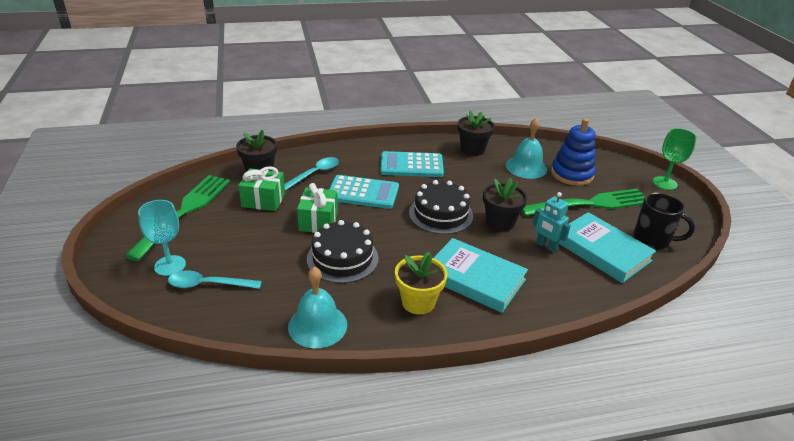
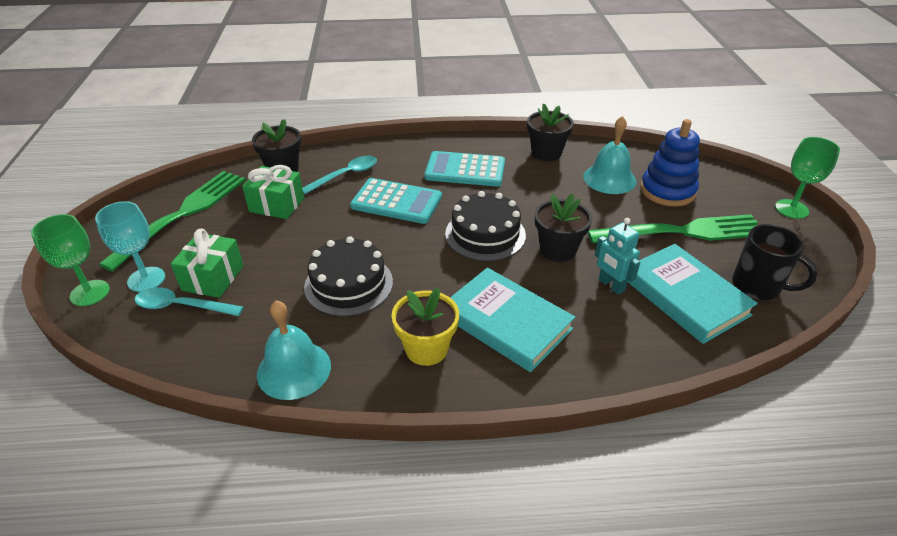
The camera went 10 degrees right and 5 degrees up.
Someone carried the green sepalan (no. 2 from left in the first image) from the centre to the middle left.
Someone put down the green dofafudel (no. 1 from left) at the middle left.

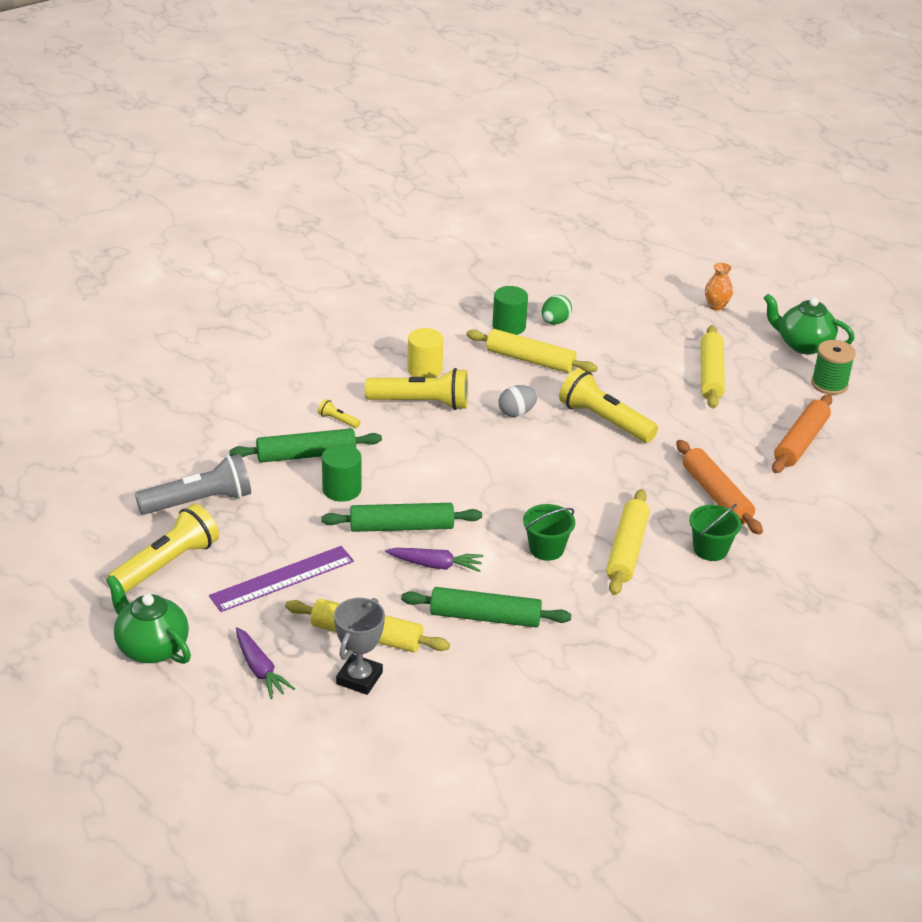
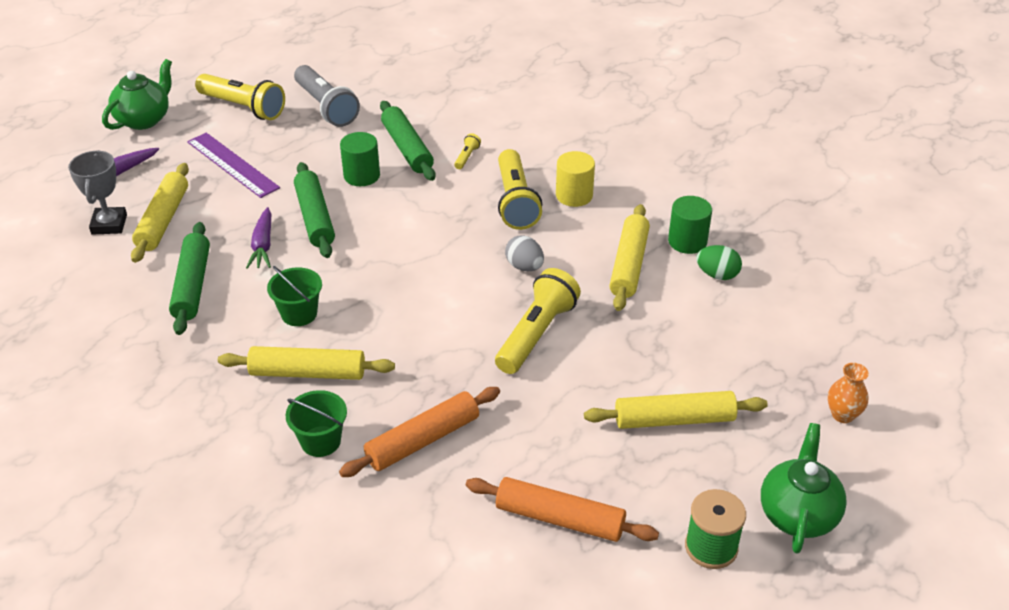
The camera went 80 degrees right and 5 degrees up.
Someone rotated the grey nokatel at the bottom centre by 75 degrees clockwise.

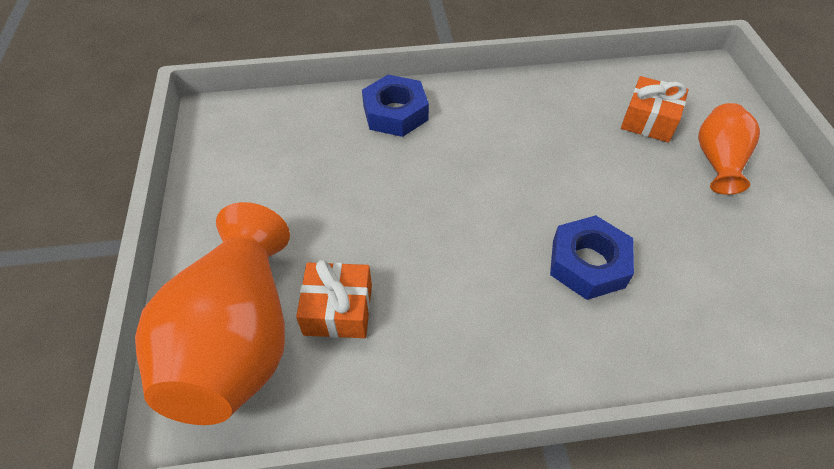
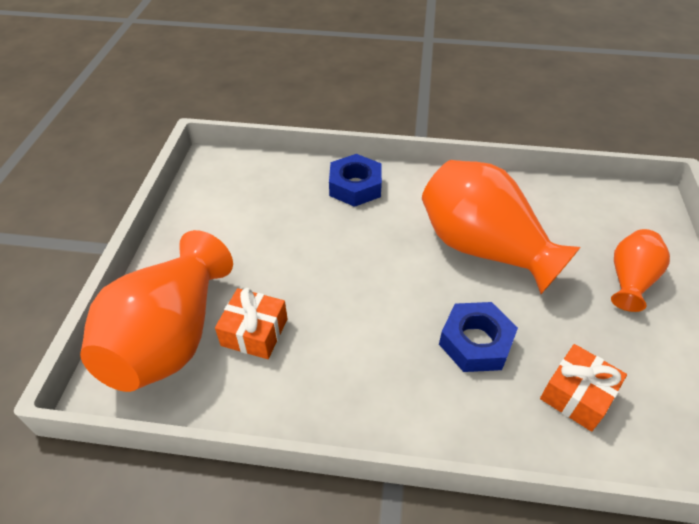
The camera went 15 degrees right and 5 degrees down.
Someone carried the orange sepalan (no. 2 from left) from the top right to the bottom right.
Someone put down the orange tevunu (no. 2 from left) at the middle right.

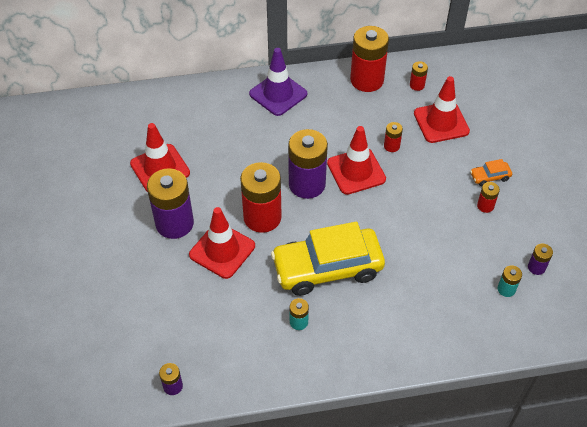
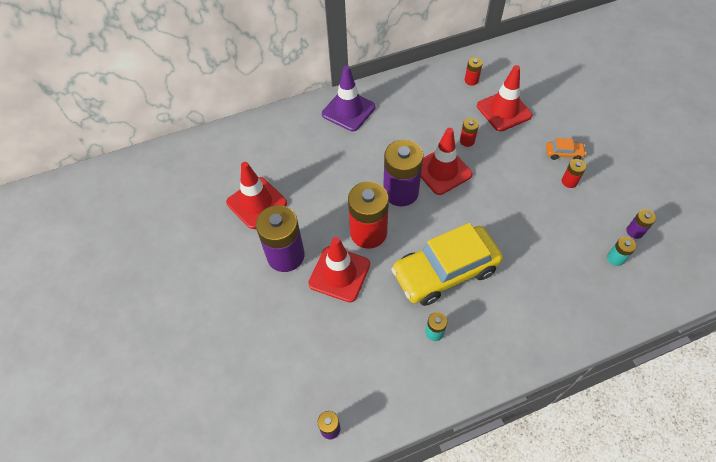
The camera went 10 degrees left and 5 degrees up.
Someone took away the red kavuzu (no. 2 from left) at the top centre.
Someone rotated the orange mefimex at the middle right by 150 degrees counterclockwise.

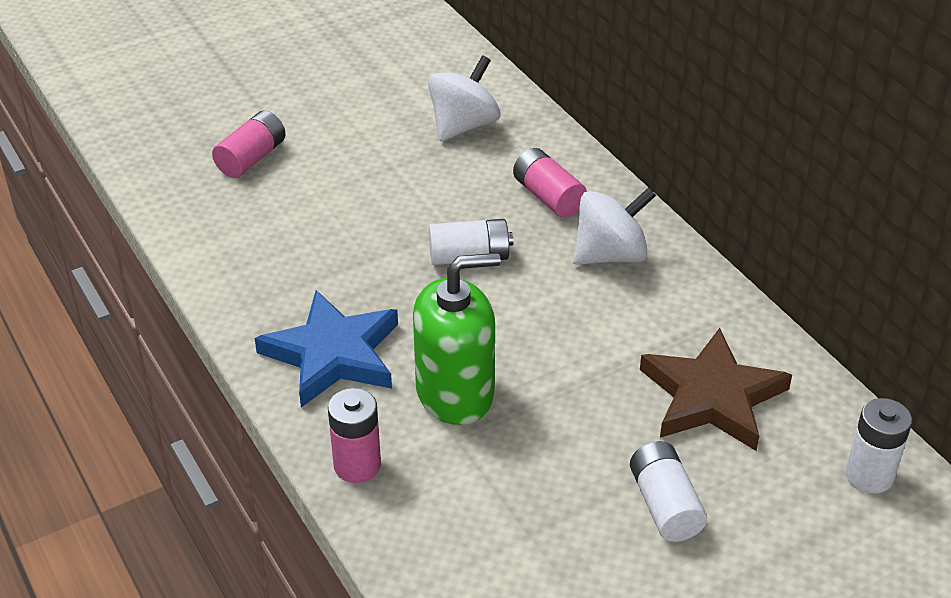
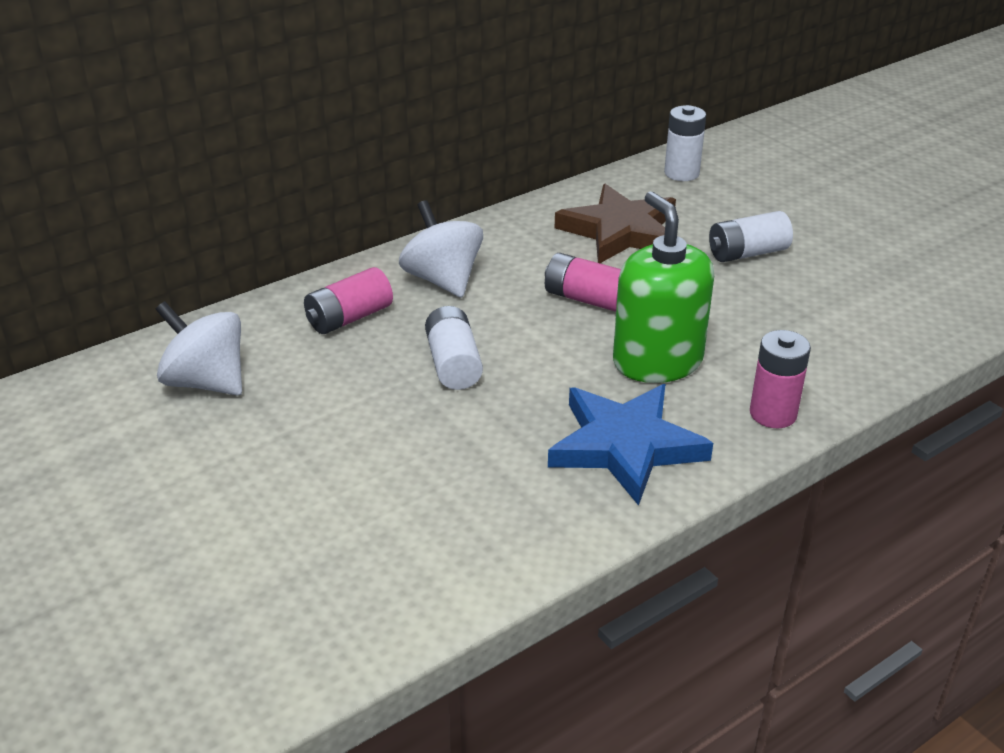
The camera went 95 degrees left and 5 degrees down.
Someone carried the pink kavuzu (no. 1 from left in the first image) from the top left to the centre.

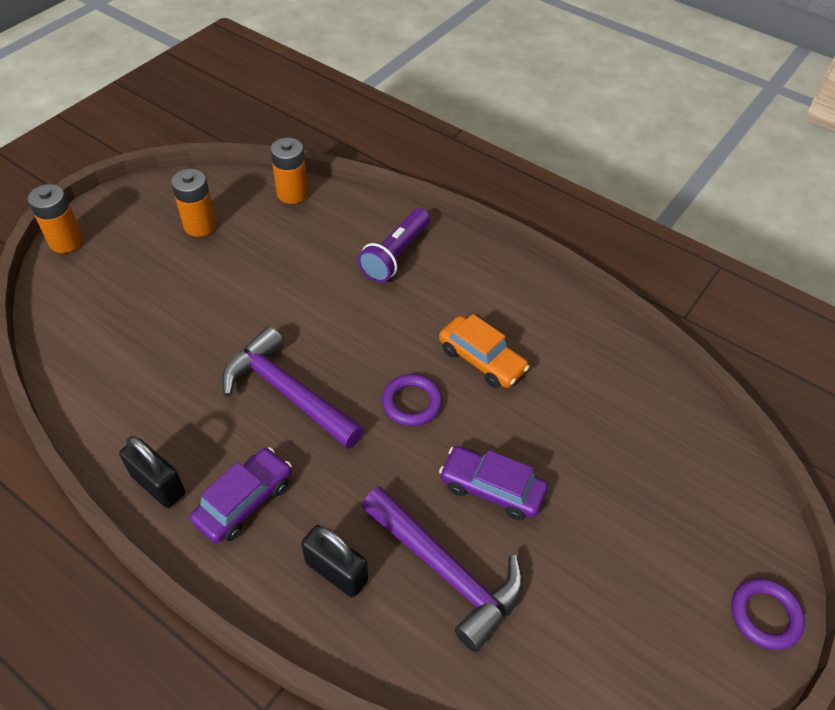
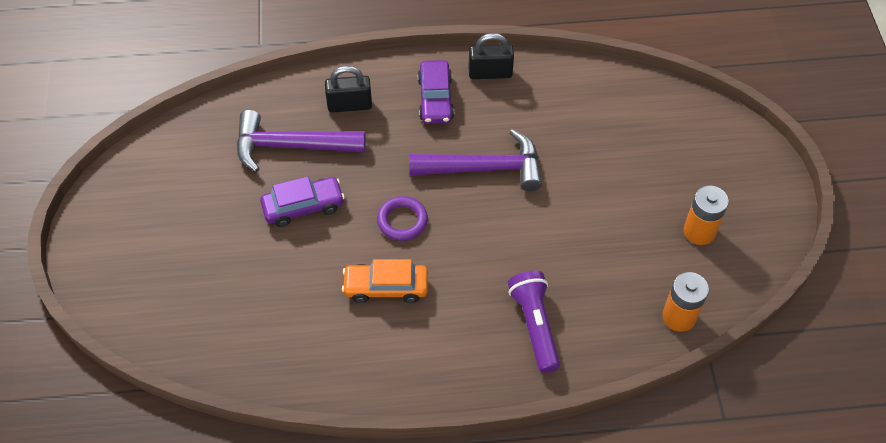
The camera went 140 degrees right and 5 degrees up.
Someone took away the orange kavuzu (no. 1 from left) at the top left.
Someone took away the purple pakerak (no. 2 from left) at the bottom right.

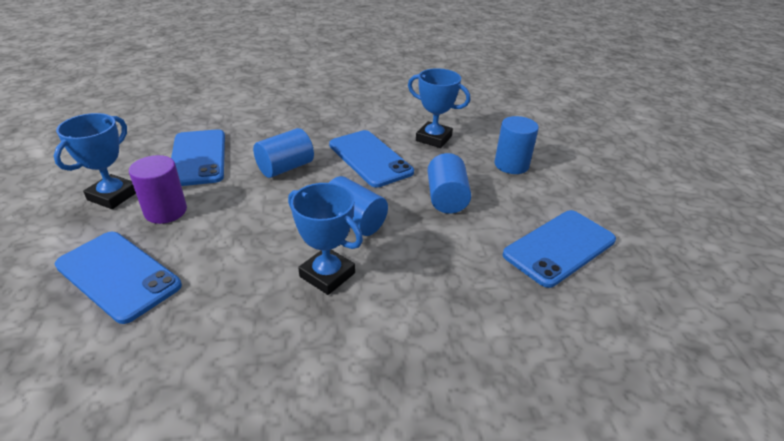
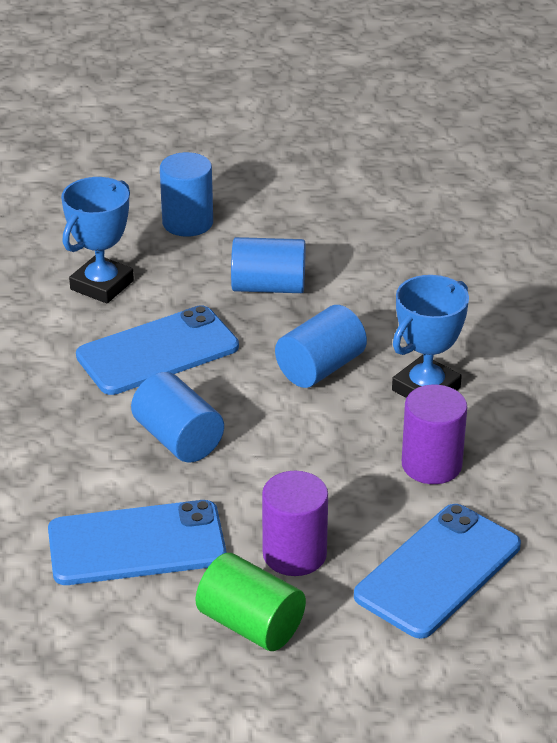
The camera went 85 degrees left and 0 degrees up.
Someone swapped the blue nokatel (no. 1 from left) at the middle left for the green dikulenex at the bottom centre.
Someone took away the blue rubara (no. 4 from left) at the middle right.
Someone put down the purple dikulenex (no. 2 from left) at the middle right.

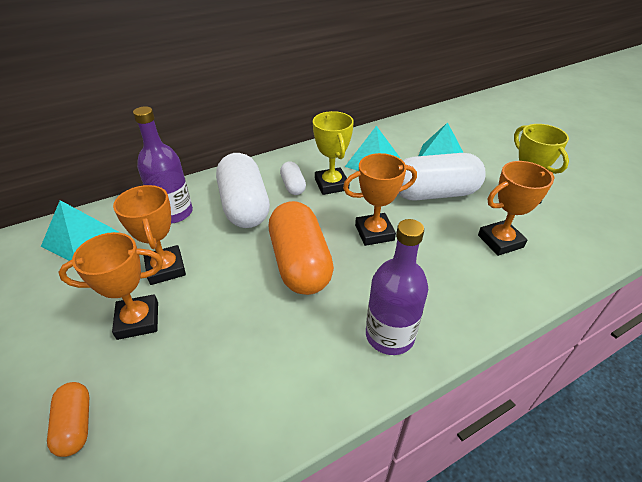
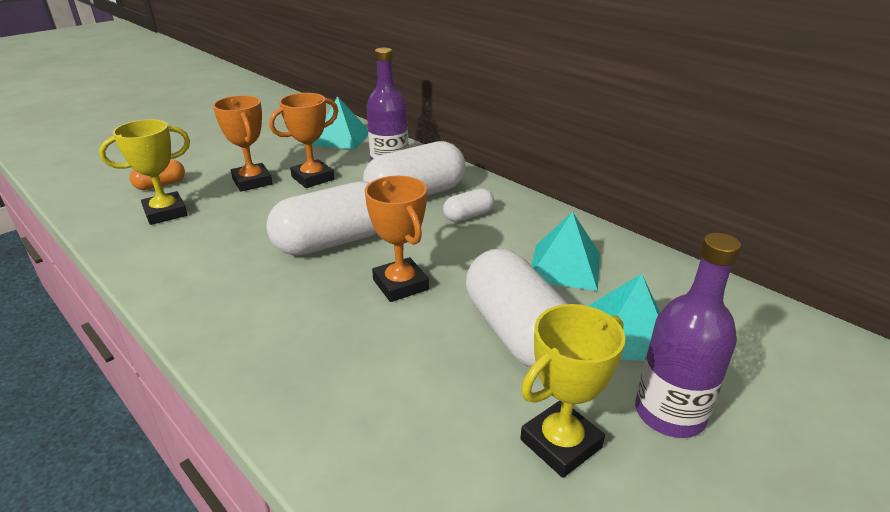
The camera went 75 degrees right and 10 degrees down.
Someone repainted the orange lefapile (no. 2 from left) at the centre, which became the white lefapile (no. 1 from left) at the centre.
Someone carried the yellow nokatel (no. 1 from left) from the top centre to the middle left.
Someone carried the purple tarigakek (no. 2 from left) from the centre to the middle right.
Someone took away the orange nokatel (no. 4 from left) at the middle right.

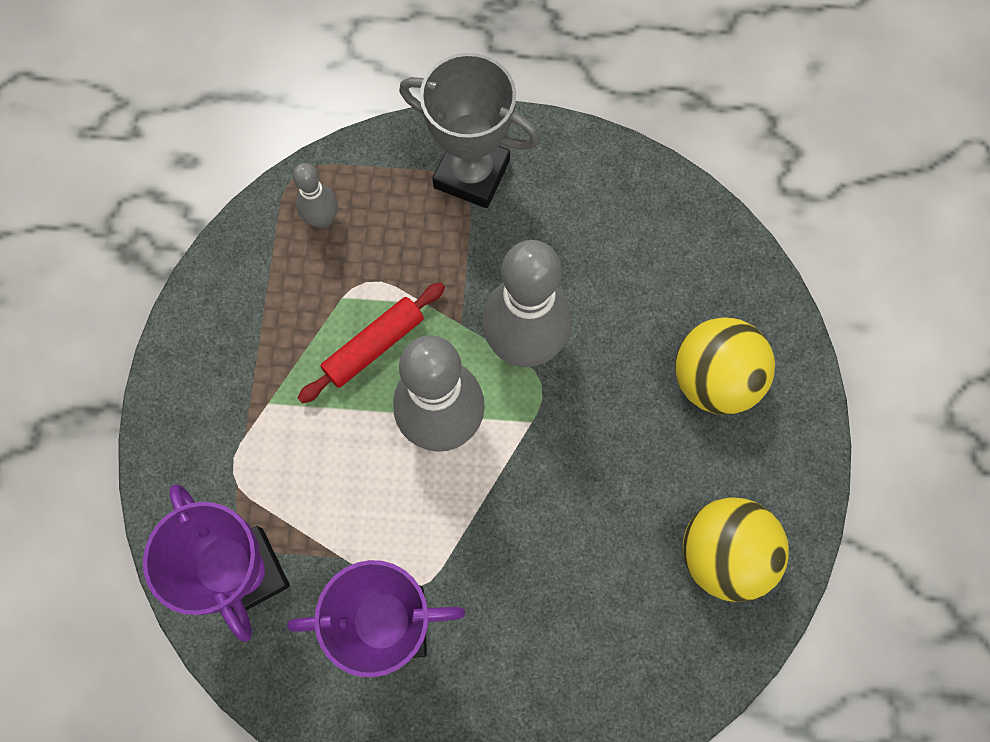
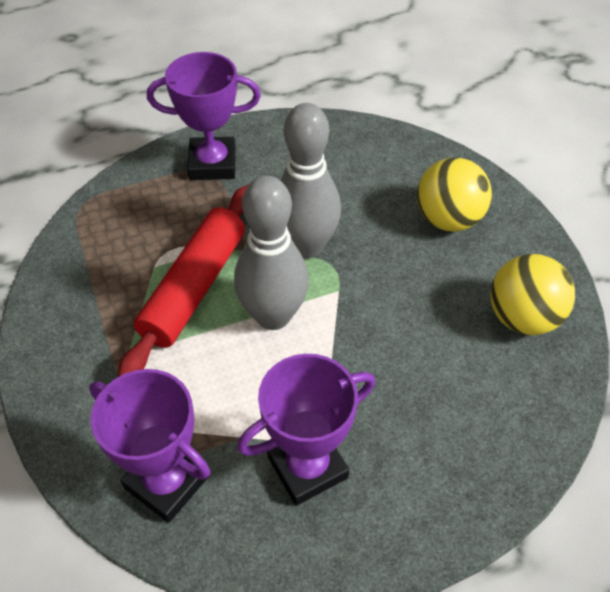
The camera went 25 degrees left and 20 degrees down.
Someone took away the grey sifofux (no. 1 from left) at the top left.
Someone scaled the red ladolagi at the centre by 1.71.
Someone repainted the grey nokatel at the top centre, which became the purple nokatel (no. 2 from left) at the top centre.

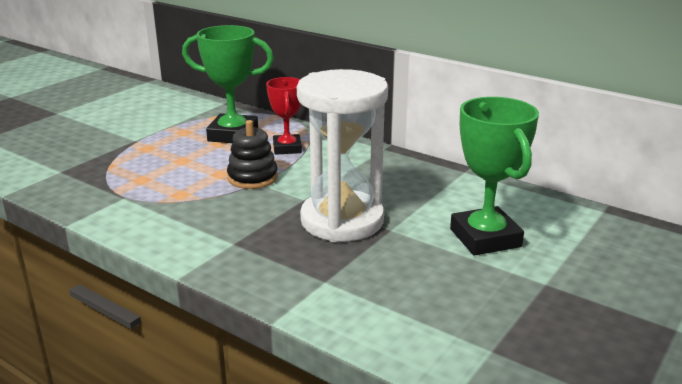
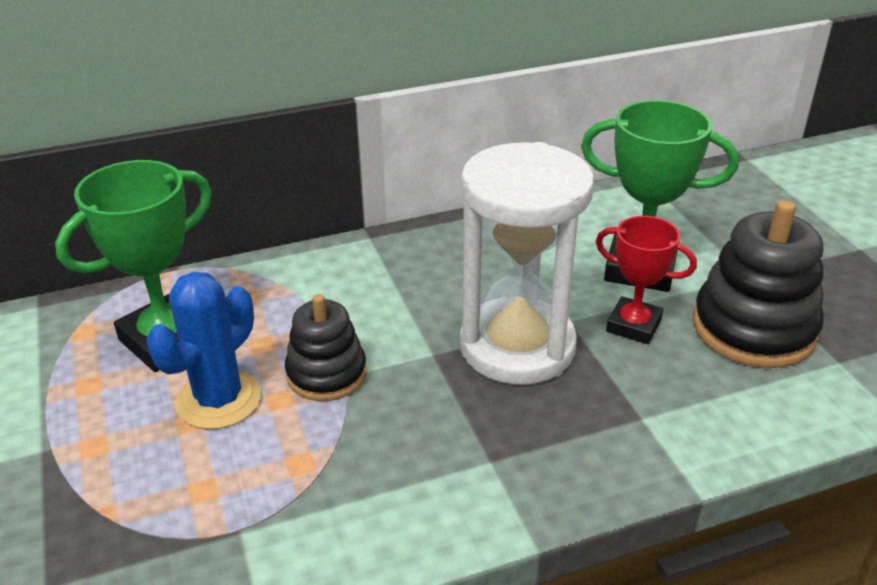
The camera went 55 degrees left and 10 degrees up.
Someone carried the red nokatel from the top centre to the middle right.
Someone put down the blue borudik at the middle left.
Someone put down the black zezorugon (no. 2 from left) at the middle right.

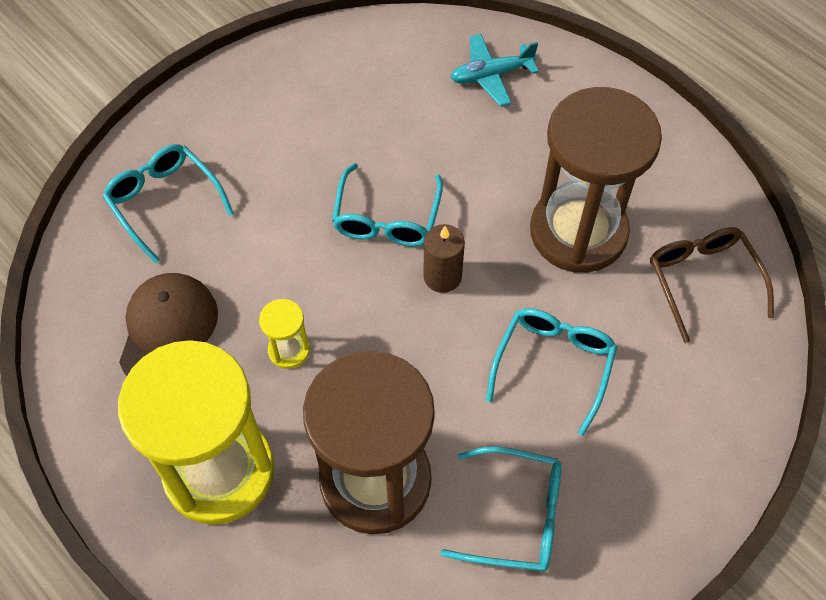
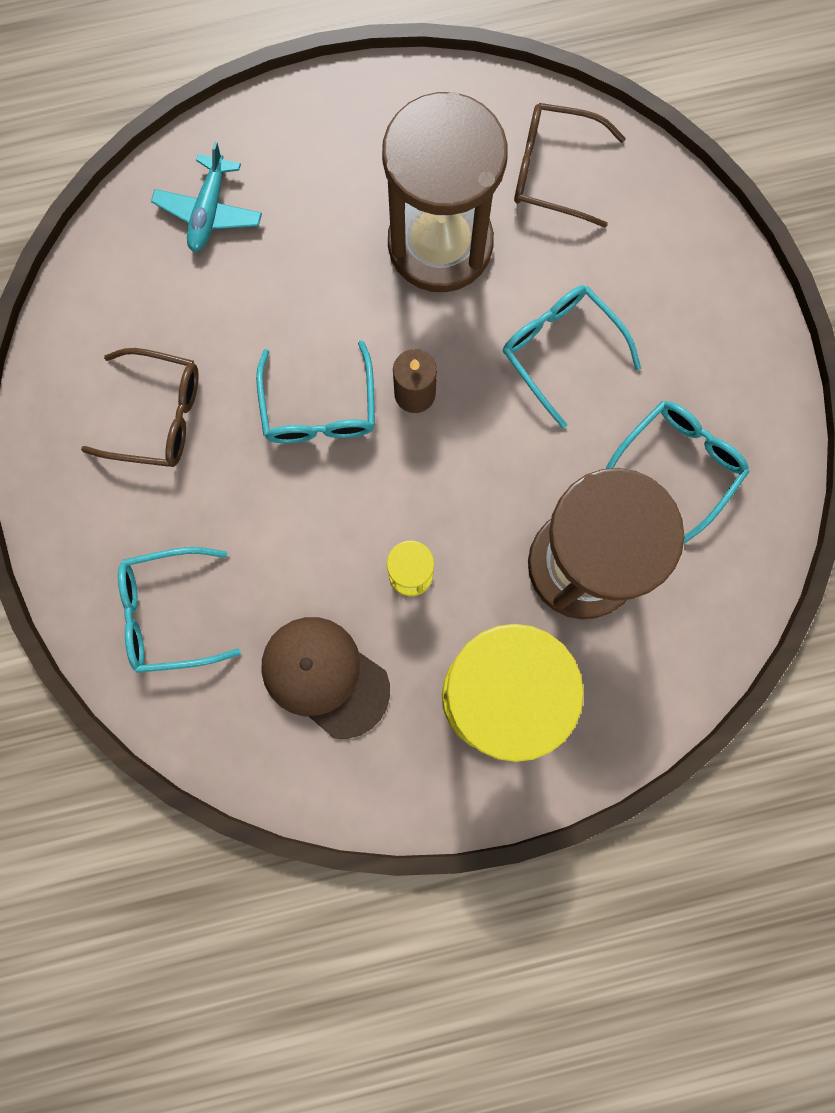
The camera went 60 degrees left and 20 degrees up.
Someone rotated the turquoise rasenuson (no. 2 from left) at the centre by 45 degrees clockwise.
Someone put down the brown rasenuson (no. 1 from left) at the middle left.

